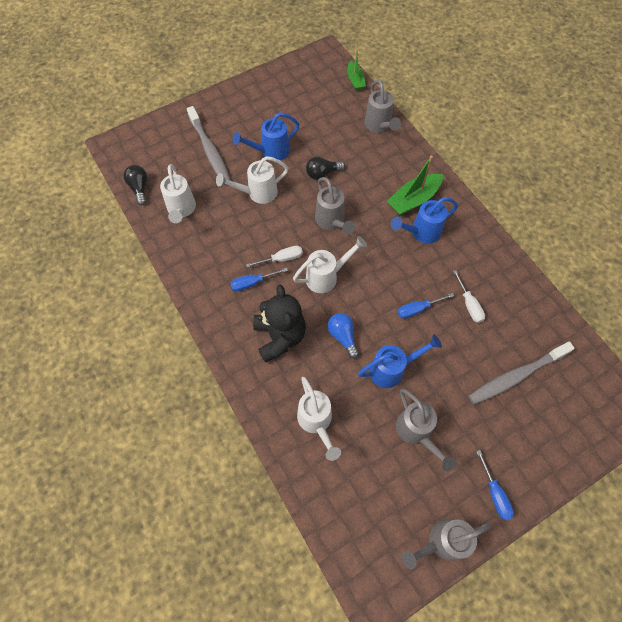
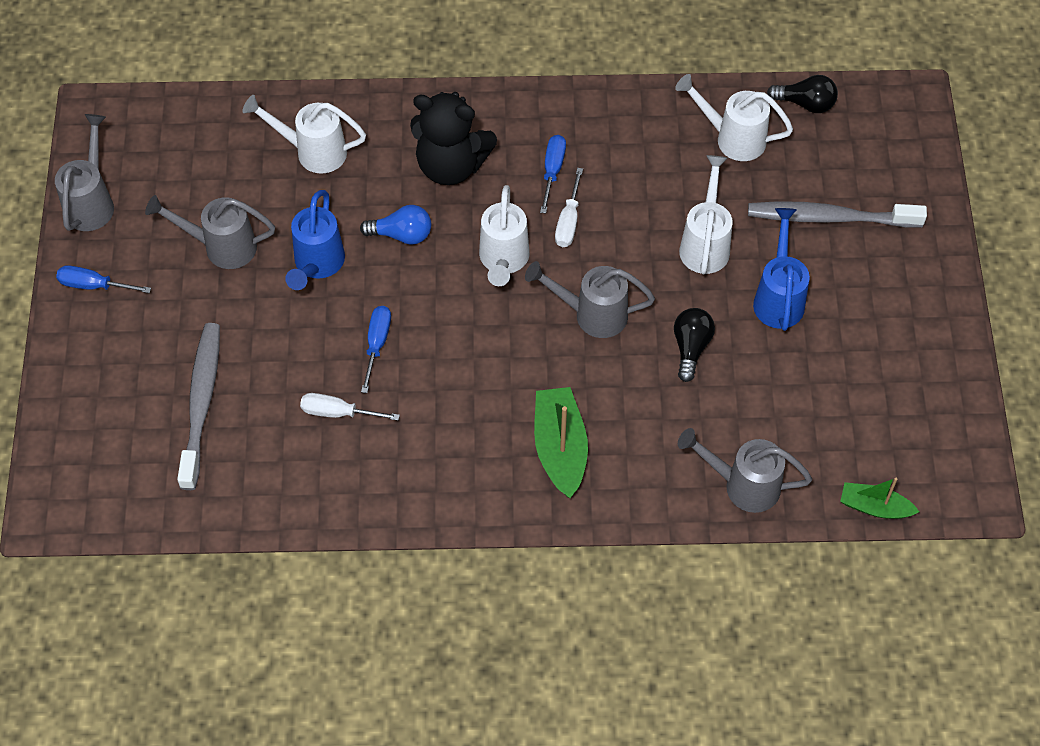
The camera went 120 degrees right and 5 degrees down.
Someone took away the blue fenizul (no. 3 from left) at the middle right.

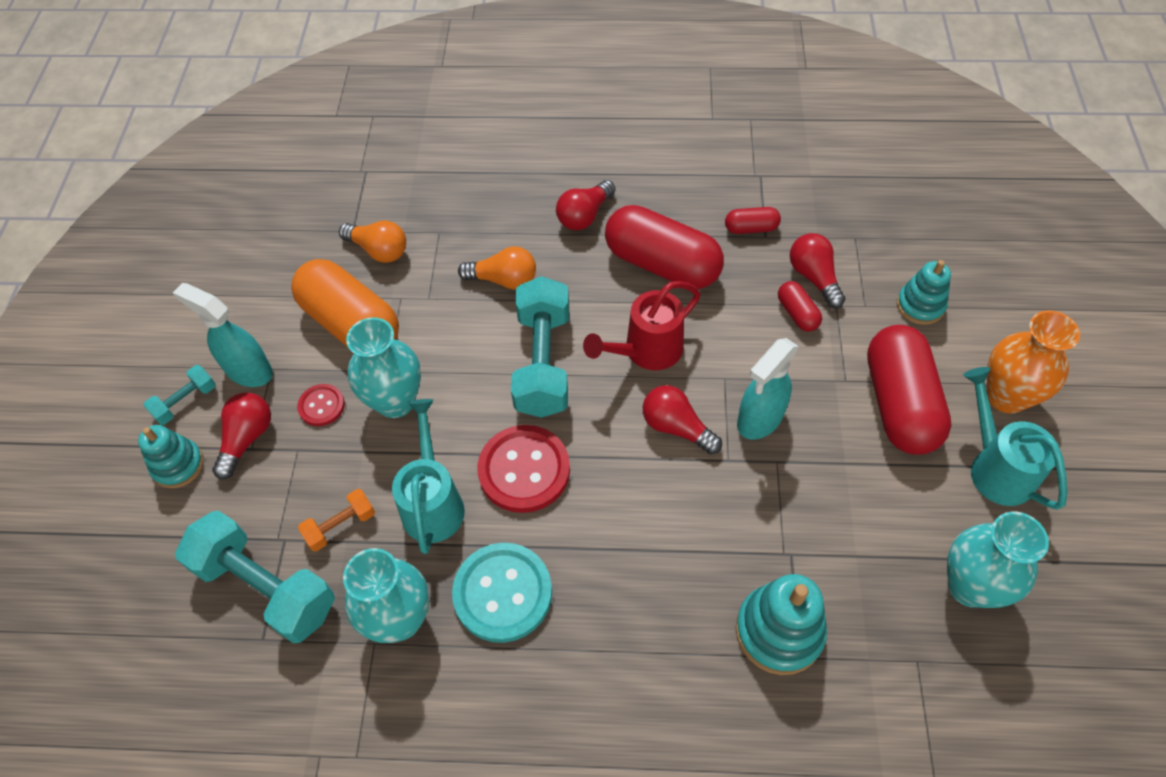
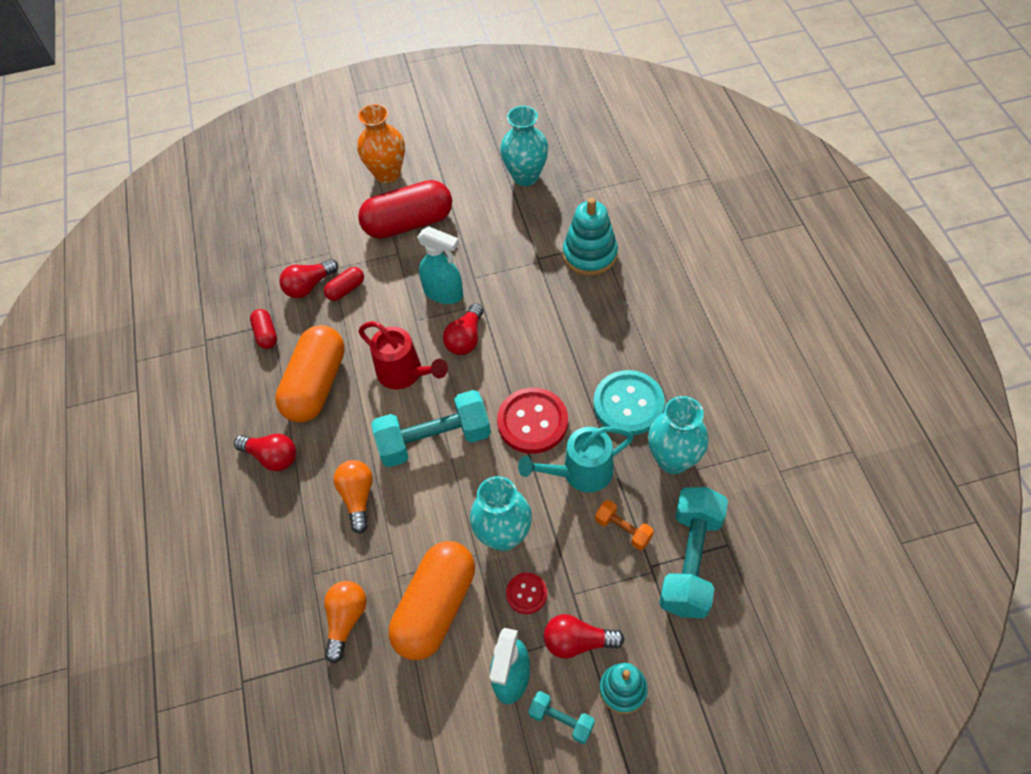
The camera went 105 degrees left and 0 degrees up.
Someone repainted the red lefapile (no. 1 from left) at the top centre, which became the orange lefapile (no. 1 from left) at the middle left.
Someone took away the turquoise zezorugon (no. 3 from left) at the middle right.
Someone took away the turquoise fenizul (no. 2 from left) at the middle right.

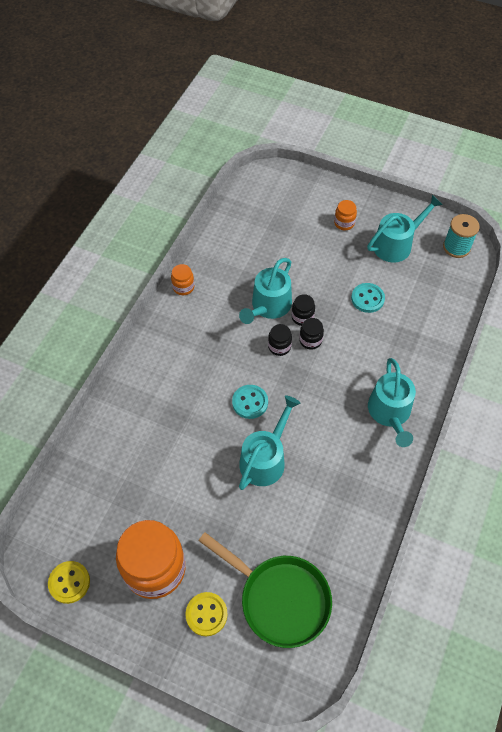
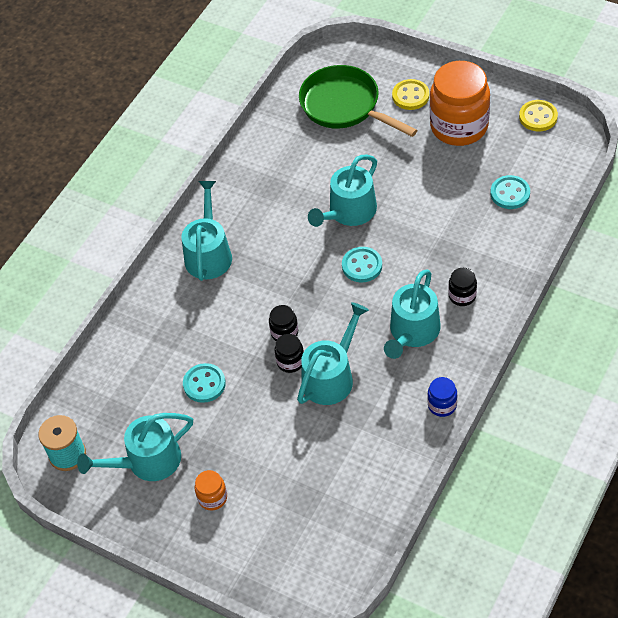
The camera went 170 degrees left and 5 degrees down.
Someone repainted the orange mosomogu (no. 2 from left) at the centre, which became the blue mosomogu at the middle right.
Someone carried the black mosomogu (no. 1 from left in the first image) from the centre to the middle right.
Someone put down the turquoise fenizul (no. 5 from left) at the middle right.
Someone put down the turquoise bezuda (no. 3 from left) at the top right.

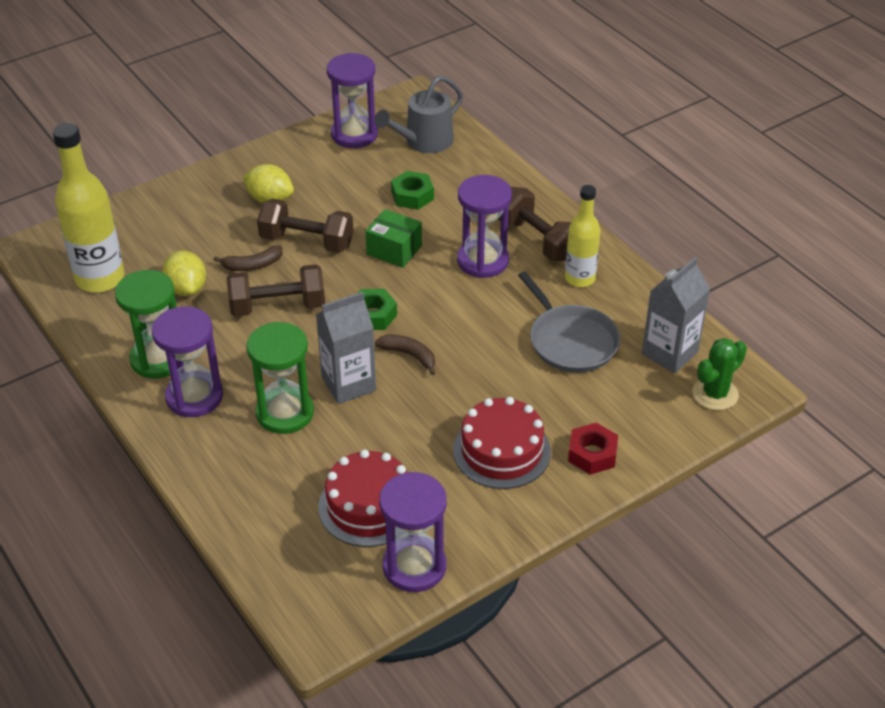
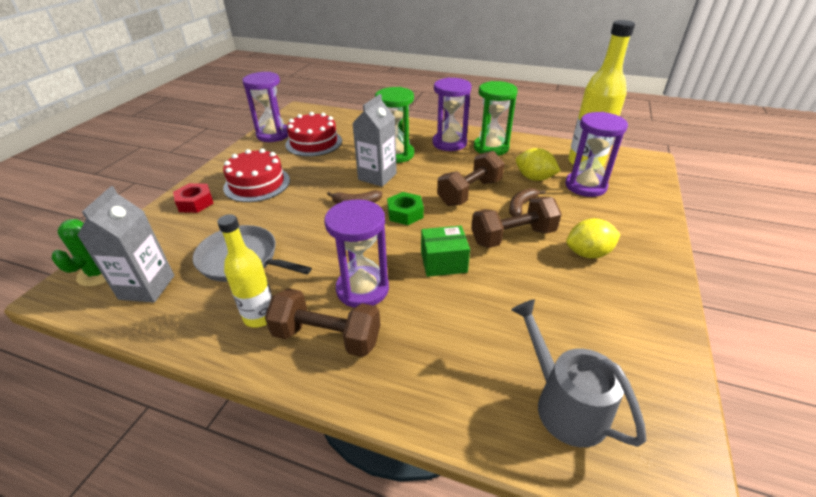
The camera went 145 degrees right and 5 degrees down.
Someone carried the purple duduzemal (no. 2 from left in the first image) from the top centre to the top right.
Someone rotated the grey fenizul at the top centre by 45 degrees counterclockwise.
Someone took away the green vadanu (no. 2 from left) at the top centre.

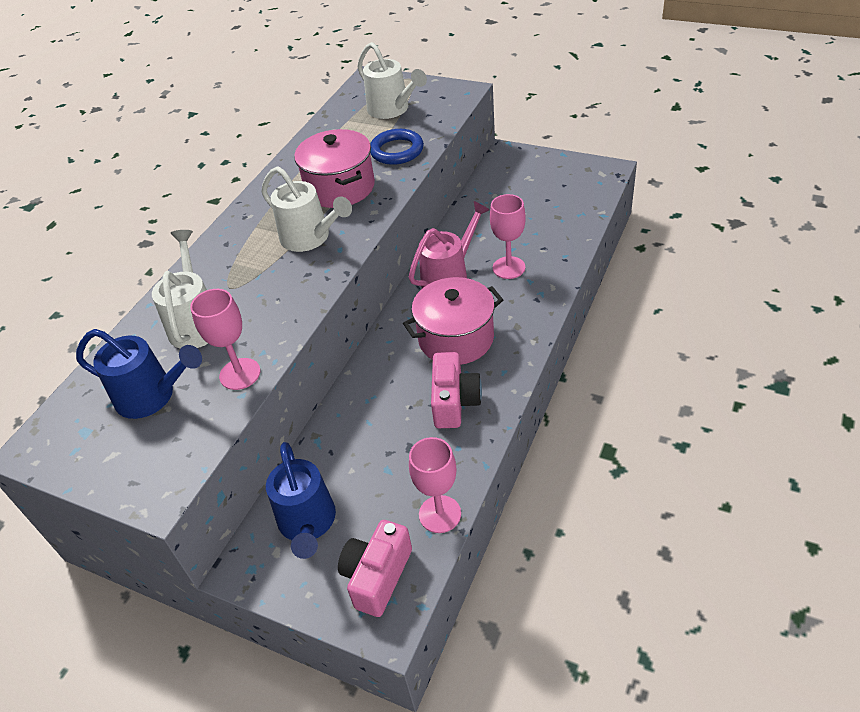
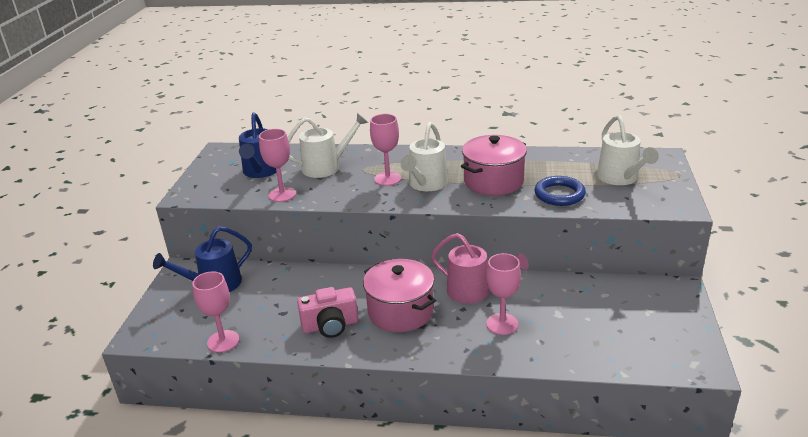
The camera went 70 degrees right and 15 degrees down.
Someone took away the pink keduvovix (no. 1 from left) at the bottom centre.
Someone rotated the white fenizul (no. 3 from left) at the top centre by 45 degrees counterclockwise.
Someone put down the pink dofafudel (no. 3 from left) at the centre.

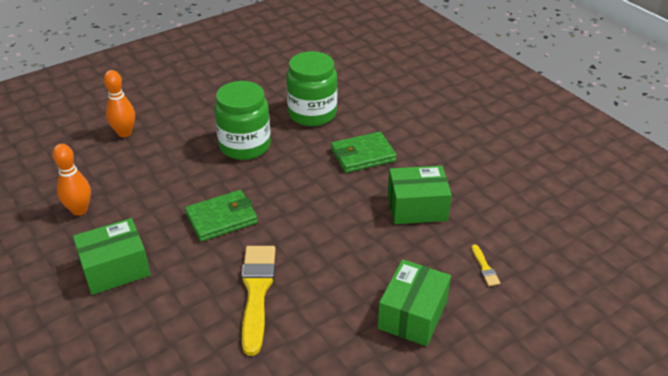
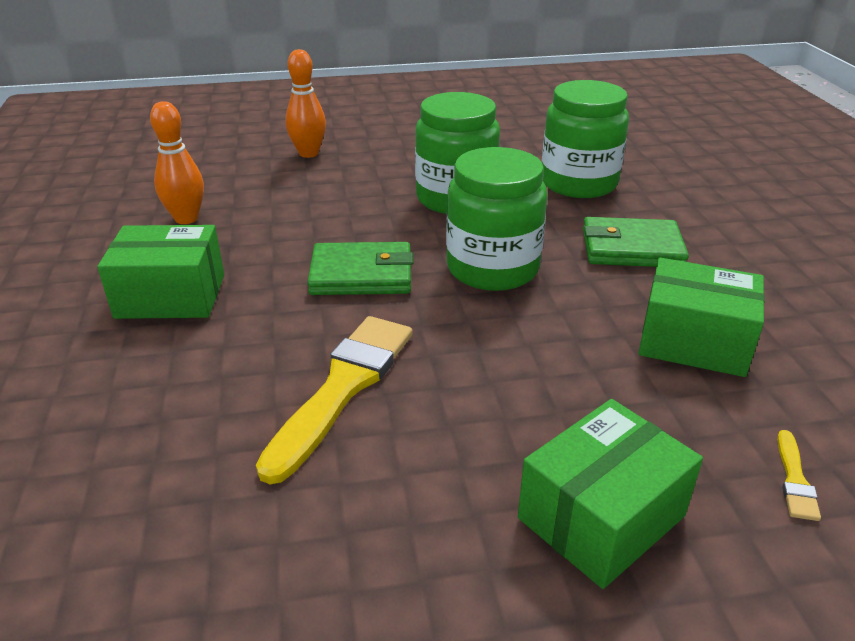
The camera went 25 degrees right and 5 degrees down.
Someone put down the green mosomogu (no. 2 from left) at the centre.

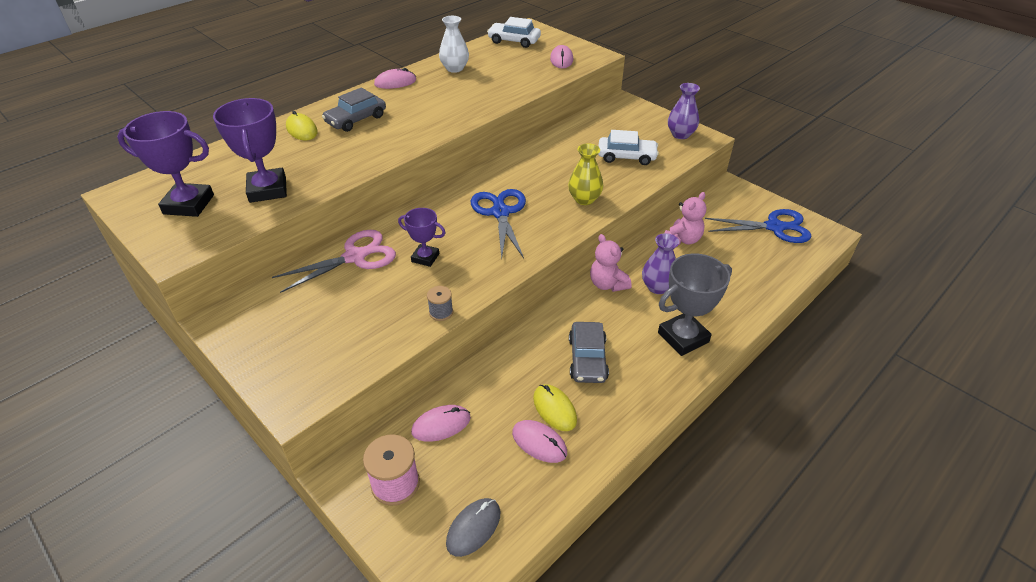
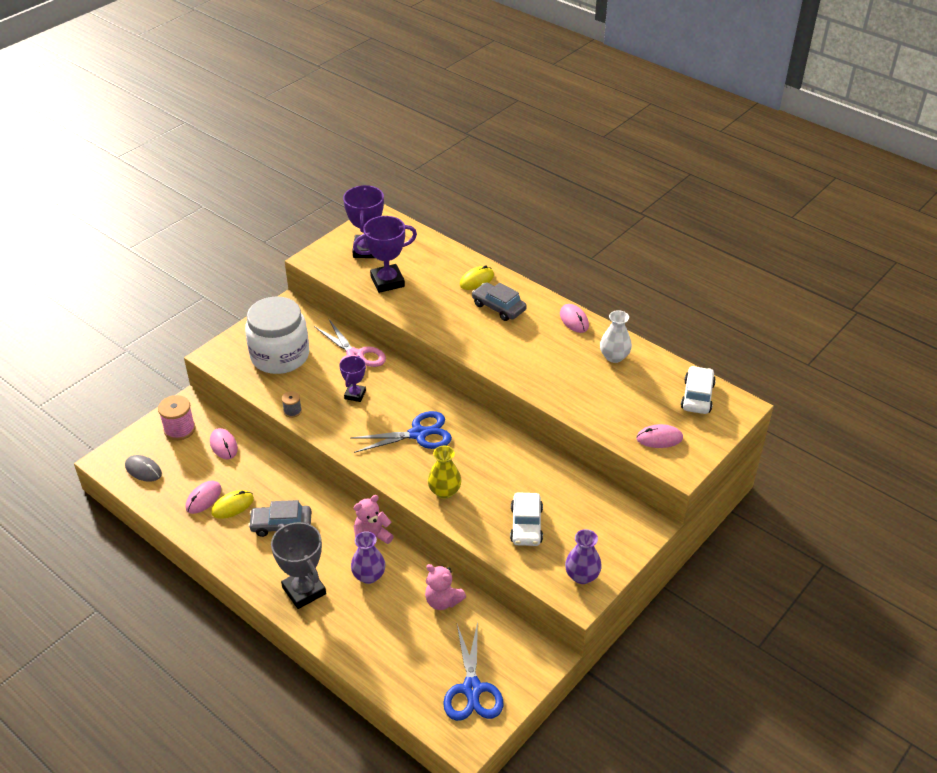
The camera went 85 degrees right and 0 degrees up.
Someone put down the white mosomogu at the middle left.

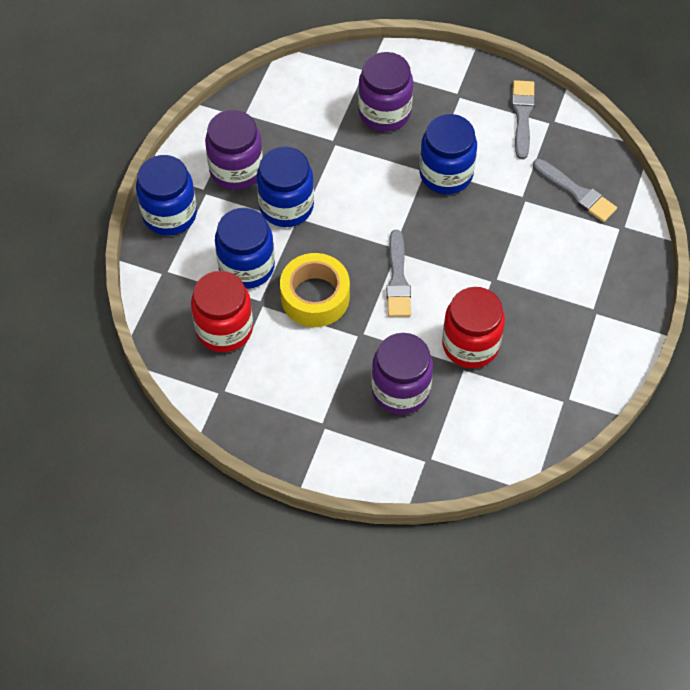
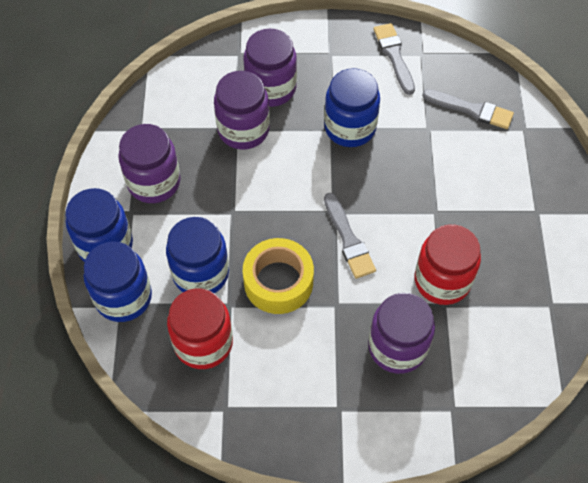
The camera went 20 degrees left and 0 degrees up.
Someone carried the blue mosomogu (no. 3 from left in the first image) from the top centre to the middle left.
Someone put down the purple mosomogu (no. 2 from left) at the top centre.

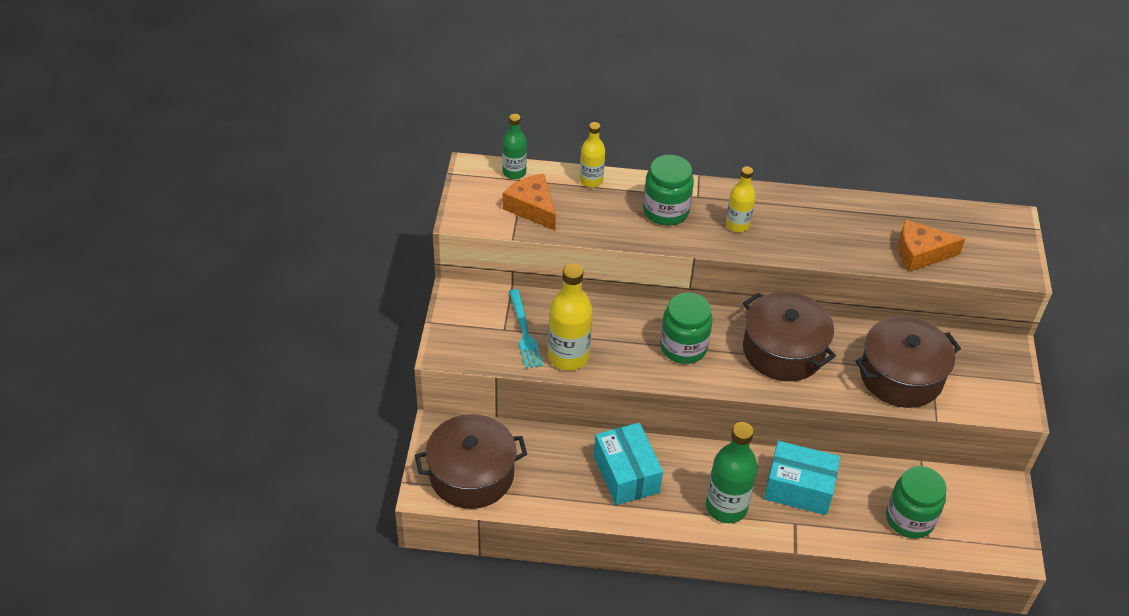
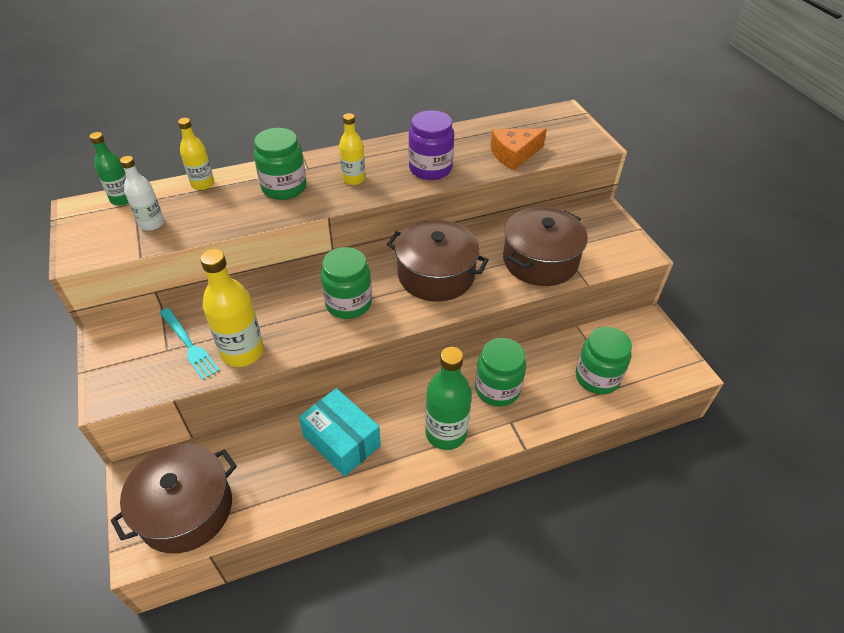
The camera went 25 degrees left and 0 degrees up.
Someone swapped the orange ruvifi (no. 1 from left) at the top centre for the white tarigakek at the top left.
Someone swapped the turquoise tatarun (no. 2 from left) at the bottom right for the green mosomogu (no. 3 from left) at the centre.
Someone put down the purple mosomogu at the top centre.

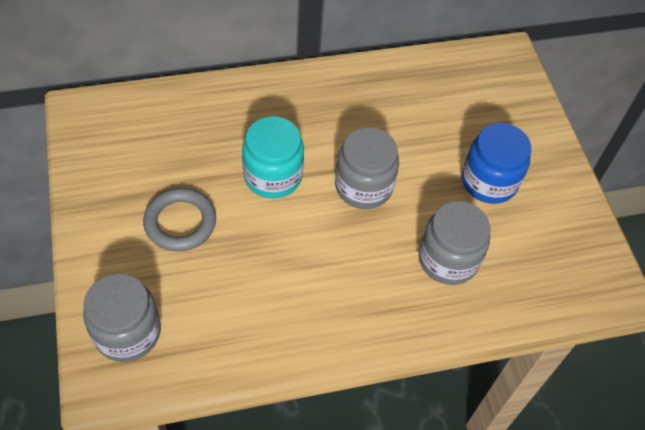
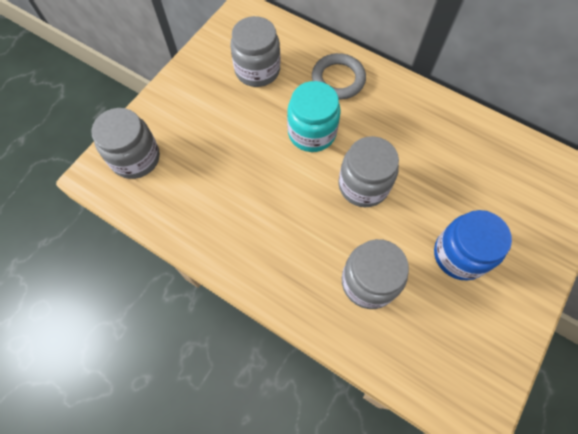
The camera went 50 degrees right and 10 degrees up.
Someone carried the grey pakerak from the middle left to the top centre.
Someone put down the grey mosomogu (no. 2 from left) at the top centre.

